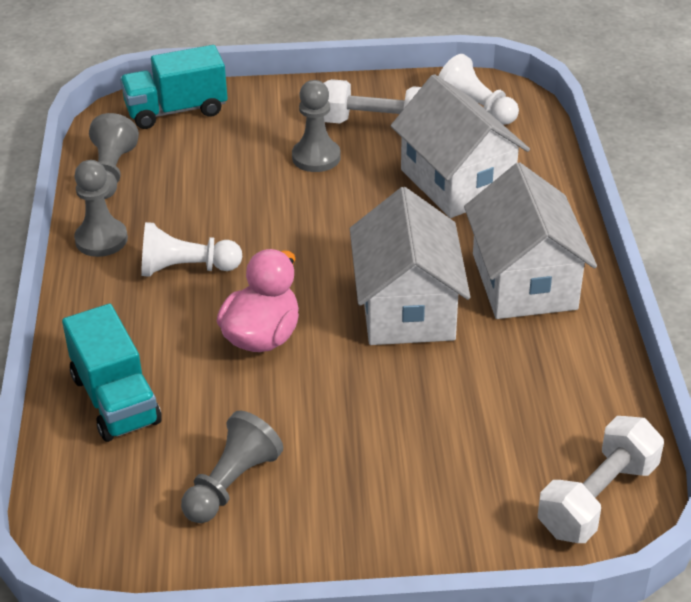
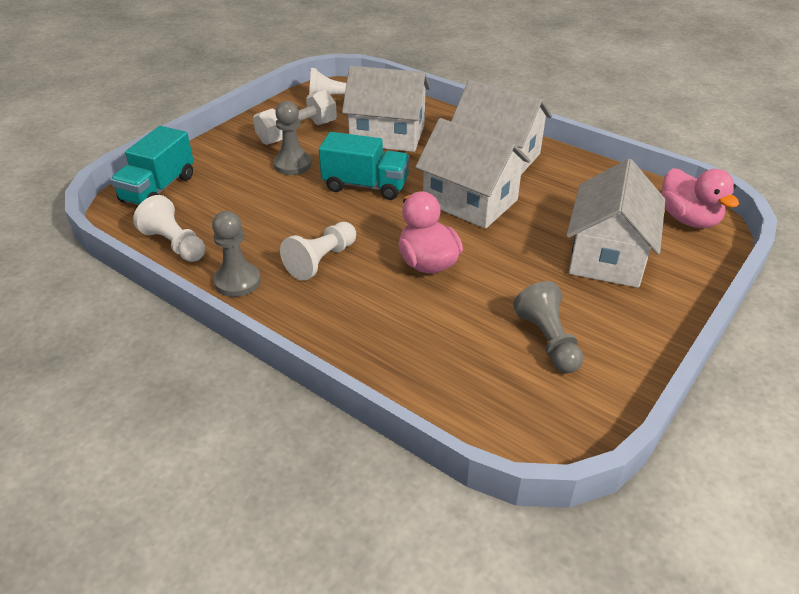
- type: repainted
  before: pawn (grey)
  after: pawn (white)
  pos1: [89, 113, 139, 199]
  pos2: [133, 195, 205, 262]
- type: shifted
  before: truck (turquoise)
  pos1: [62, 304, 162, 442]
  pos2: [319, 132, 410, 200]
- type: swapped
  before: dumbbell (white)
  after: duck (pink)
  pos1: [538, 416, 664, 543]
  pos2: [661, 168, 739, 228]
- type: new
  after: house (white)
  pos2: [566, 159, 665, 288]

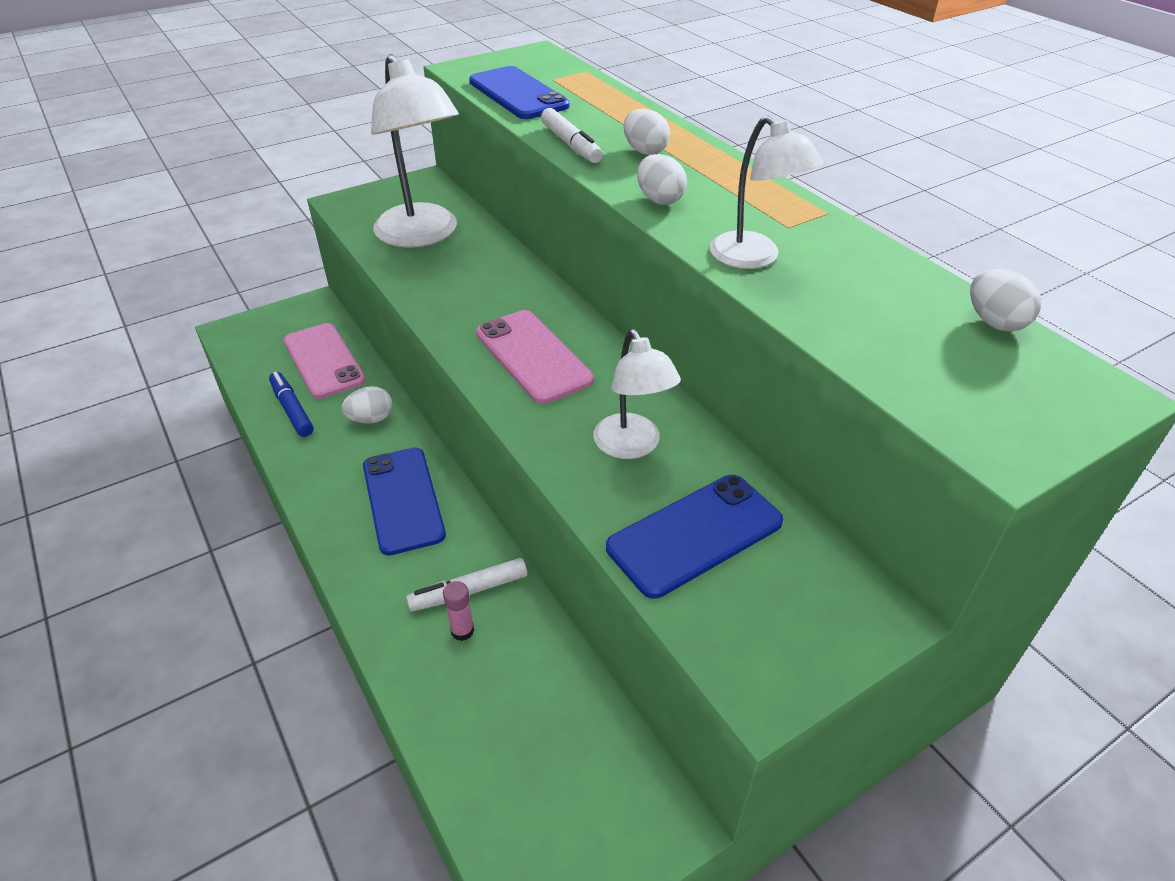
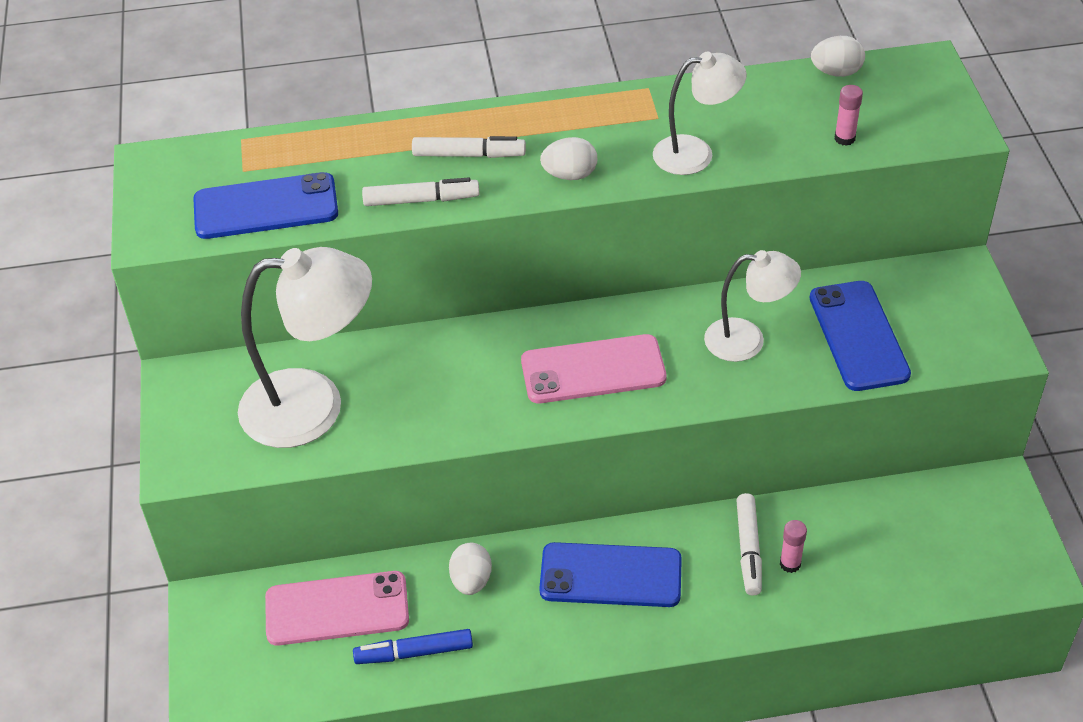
- type: swapped
  before: egg (white)
  after: marker (white)
  pos1: [623, 109, 670, 155]
  pos2: [412, 136, 526, 158]
- type: new
  after: glue stick (pink)
  pos2: [835, 85, 863, 146]

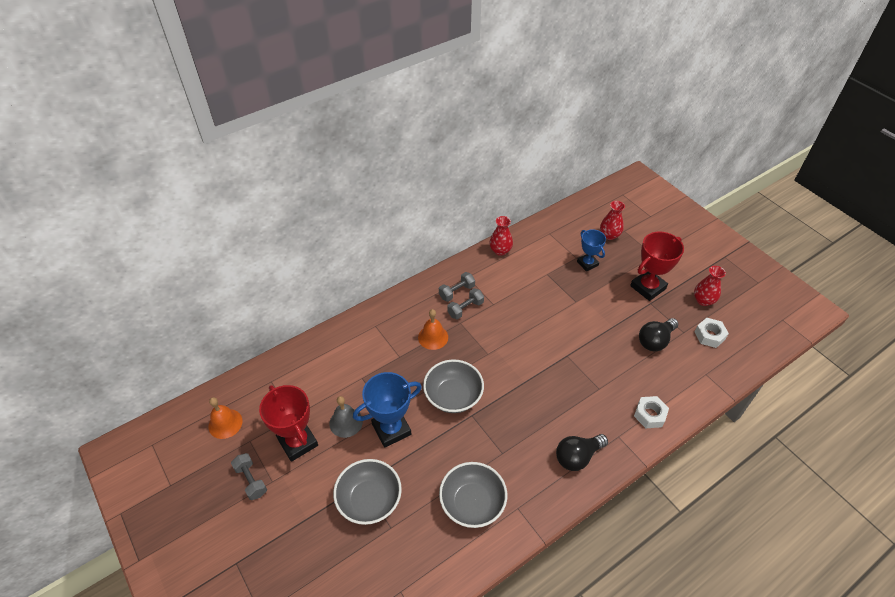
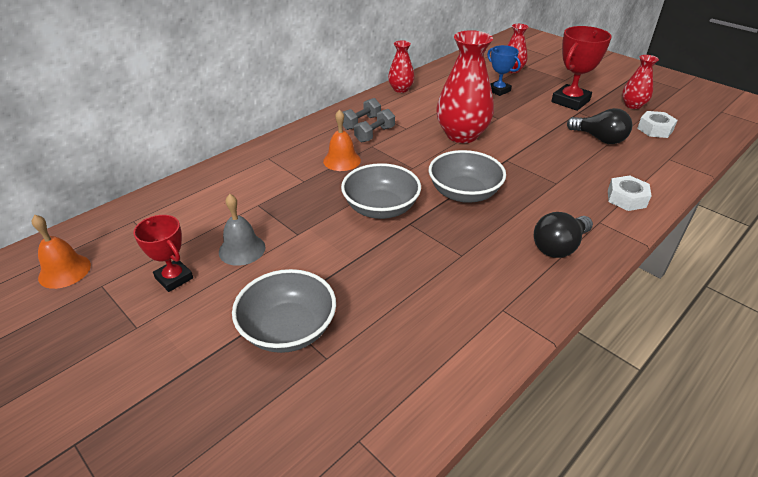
- type: rotated
  before: light bulb (black)
  pos1: [639, 318, 679, 351]
  pos2: [567, 108, 633, 144]
  turn: -90
- type: gone
  before: trophy (blue)
  pos1: [353, 372, 422, 448]
- type: scaled
  before: trophy (red)
  pos1: [259, 385, 318, 462]
  pos2: [133, 215, 193, 292]
  scale: 0.63
- type: gone
  before: dumbbell (grey)
  pos1: [231, 453, 267, 500]
- type: shifted
  before: bowl (grey)
  pos1: [439, 462, 507, 528]
  pos2: [429, 150, 506, 203]
- type: new
  after: vase (red)
  pos2: [436, 30, 494, 143]

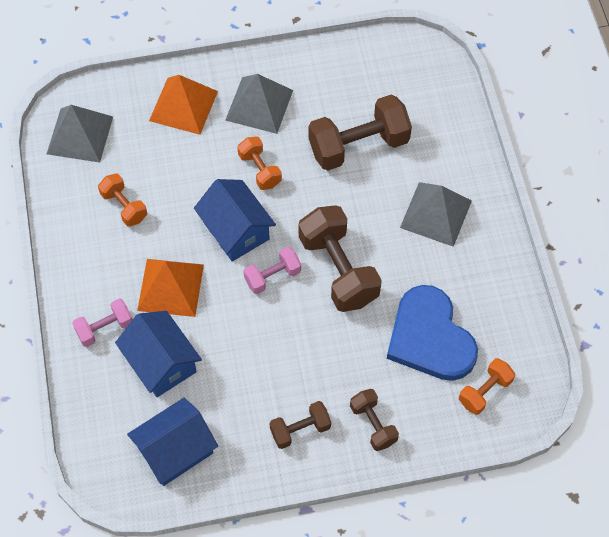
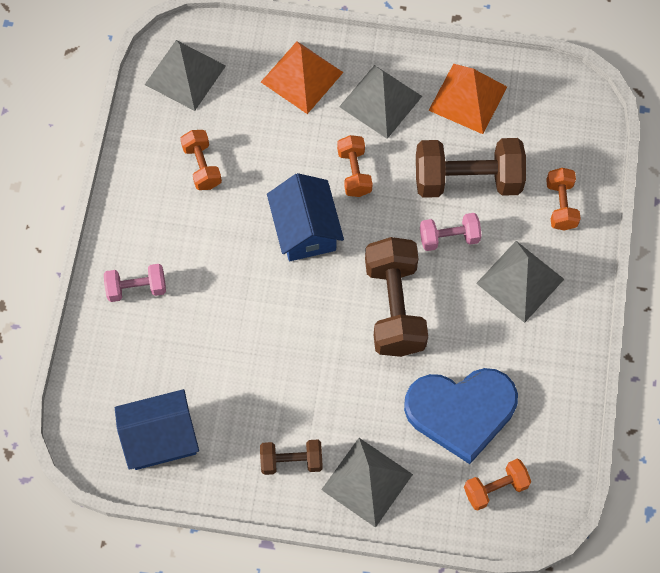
- type: shifted
  before: dumbbell (pink)
  pos1: [243, 247, 301, 294]
  pos2: [420, 213, 482, 251]
- type: shifted
  before: pyramid (orange)
  pos1: [137, 259, 204, 317]
  pos2: [428, 64, 507, 134]
- type: rotated
  before: heart (blue)
  pos1: [387, 285, 478, 381]
  pos2: [404, 368, 518, 464]
  turn: -90
- type: gone
  before: house (blue)
  pos1: [115, 311, 202, 397]
- type: swapped
  before: dumbbell (brown)
  after: pyramid (grey)
  pos1: [350, 389, 399, 451]
  pos2: [321, 438, 413, 528]
- type: new
  after: dumbbell (orange)
  pos2: [546, 168, 581, 231]

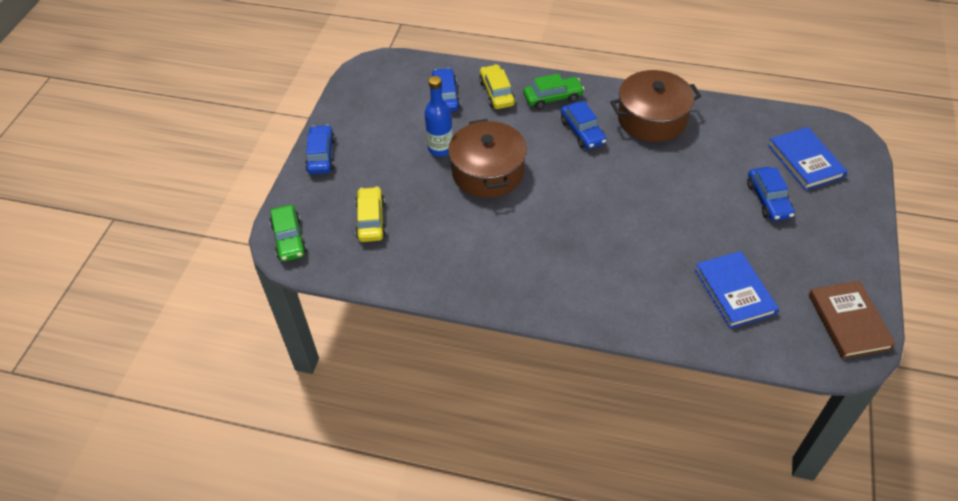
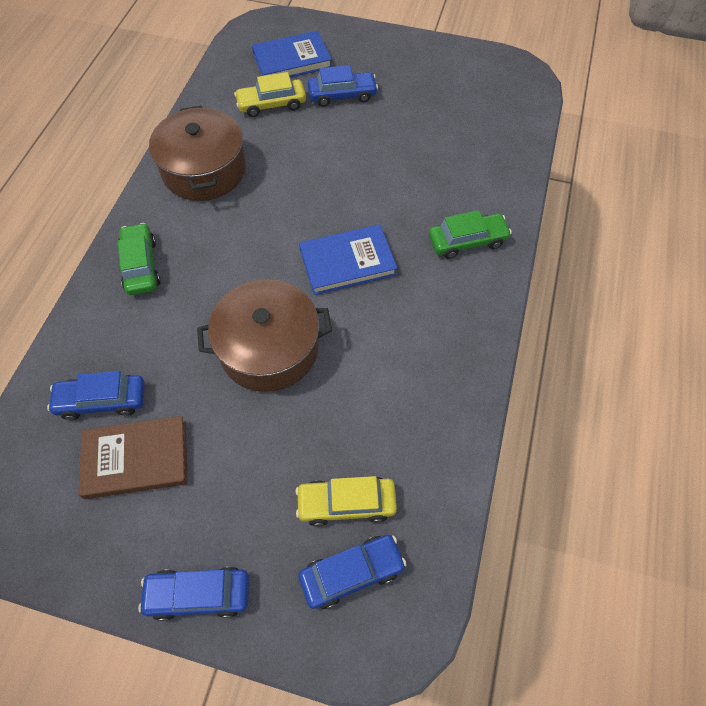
- type: shifted
  before: car (yellow)
  pos1: [479, 64, 515, 109]
  pos2: [234, 72, 306, 117]
- type: gone
  before: bottle (blue)
  pos1: [424, 76, 453, 156]
- type: shifted
  before: car (blue)
  pos1: [561, 101, 607, 149]
  pos2: [298, 535, 407, 609]
- type: shifted
  before: car (green)
  pos1: [270, 205, 307, 262]
  pos2: [429, 210, 512, 259]
- type: shifted
  before: book (blue)
  pos1: [695, 251, 779, 329]
  pos2: [299, 224, 397, 295]
- type: shifted
  before: book (brown)
  pos1: [809, 281, 896, 359]
  pos2: [78, 416, 188, 499]

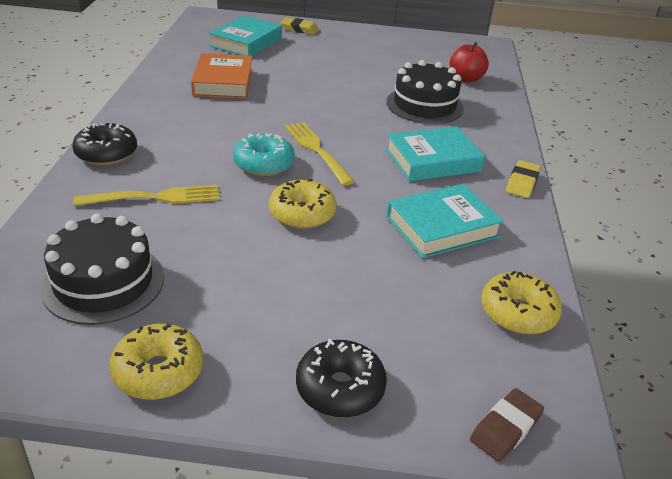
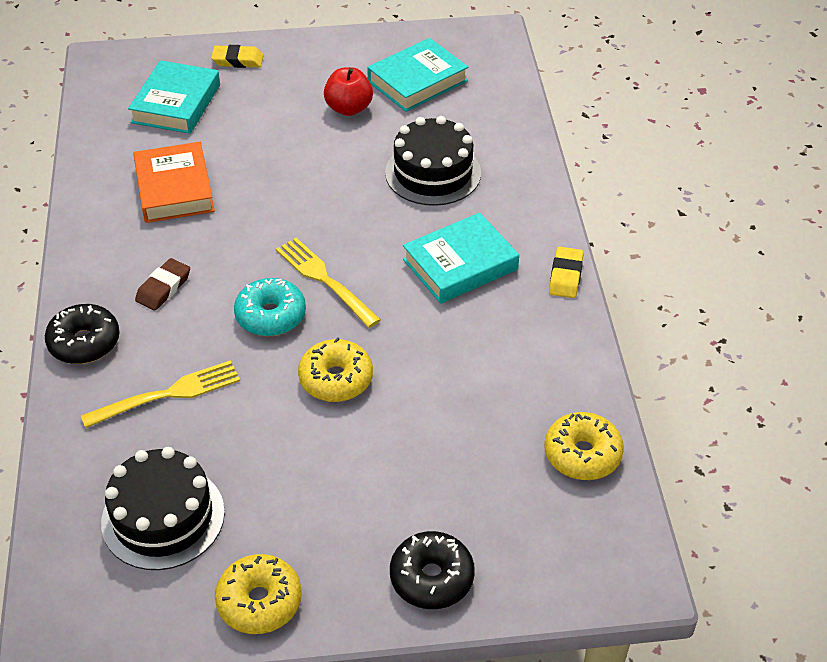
- type: shifted
  before: apple (red)
  pos1: [449, 42, 489, 83]
  pos2: [324, 67, 373, 116]
- type: shifted
  before: book (turquoise)
  pos1: [387, 184, 504, 258]
  pos2: [367, 38, 468, 112]
- type: shifted
  before: eraser (brown)
  pos1: [470, 388, 544, 462]
  pos2: [135, 258, 190, 311]

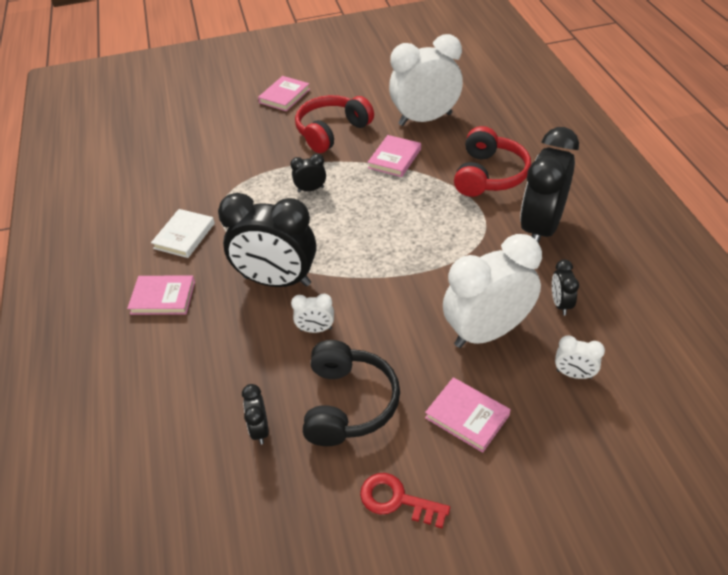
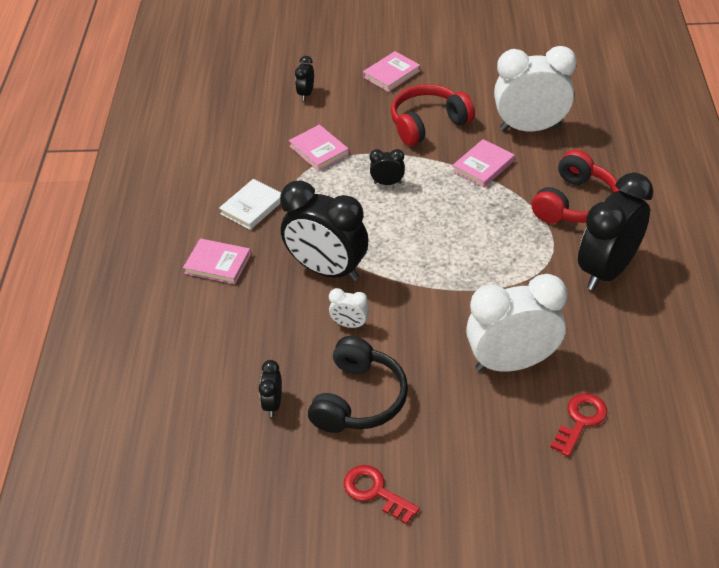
- type: shifted
  before: clock (black)
  pos1: [552, 260, 579, 315]
  pos2: [295, 56, 314, 101]
- type: swapped
  before: clock (white)
  after: key (red)
  pos1: [555, 336, 605, 379]
  pos2: [550, 393, 607, 457]
- type: shifted
  before: book (pink)
  pos1: [425, 377, 511, 453]
  pos2: [289, 125, 349, 171]

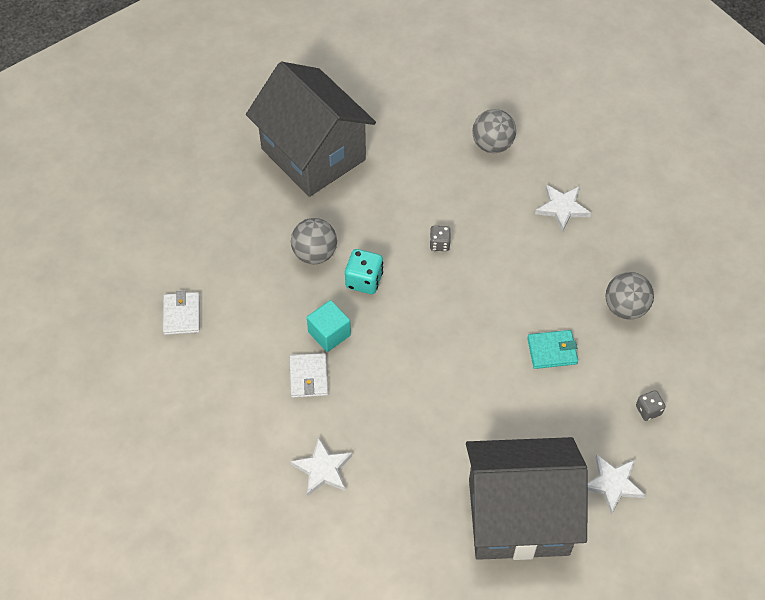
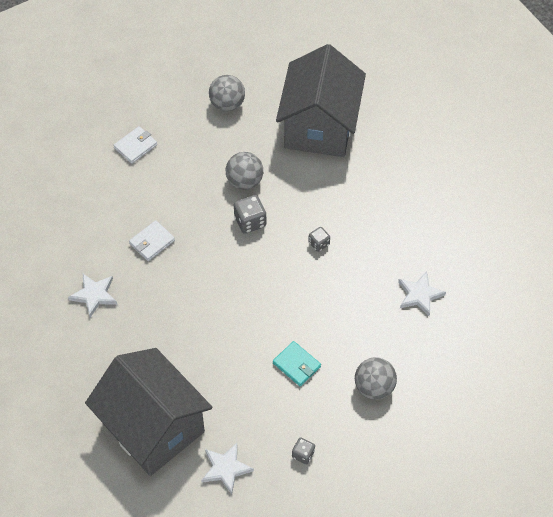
- type: shifted
  before: ball (grey)
  pos1: [472, 109, 516, 153]
  pos2: [209, 75, 245, 111]
- type: repainted
  before: dice (turquoise)
  after: dice (grey)
  pos1: [345, 249, 383, 294]
  pos2: [234, 195, 266, 234]
- type: gone
  before: cube (turquoise)
  pos1: [307, 300, 351, 352]

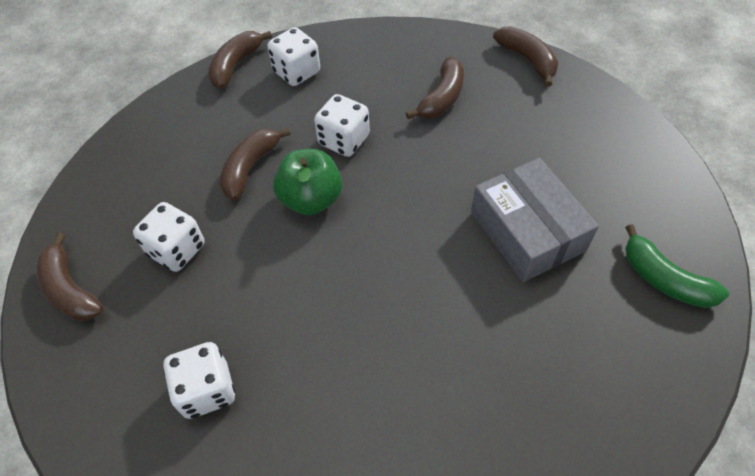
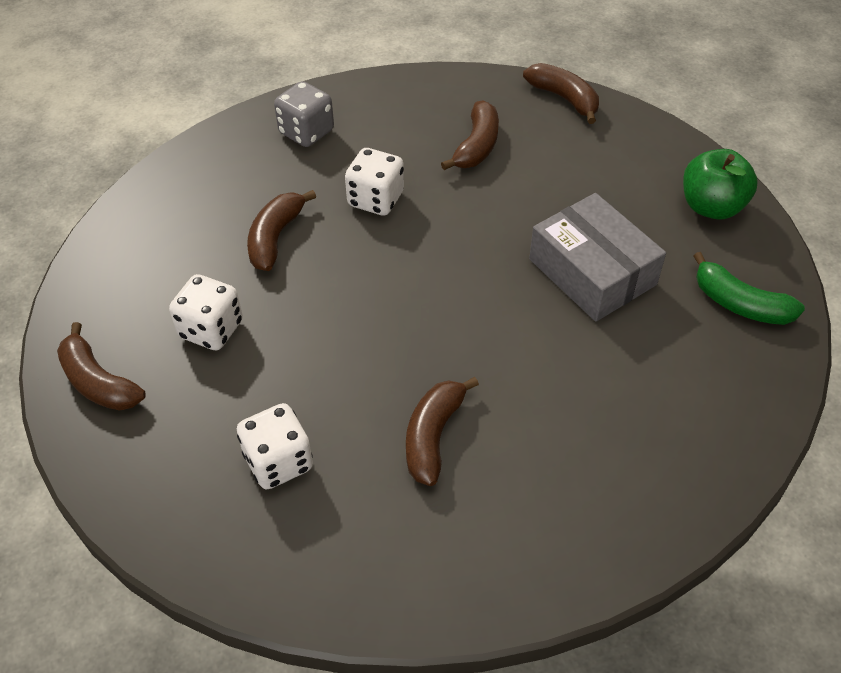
- type: repainted
  before: dice (white)
  after: dice (grey)
  pos1: [268, 27, 320, 86]
  pos2: [274, 81, 334, 147]
- type: shifted
  before: banana (brown)
  pos1: [208, 31, 272, 89]
  pos2: [406, 377, 479, 486]
- type: shifted
  before: apple (green)
  pos1: [273, 149, 342, 215]
  pos2: [683, 149, 758, 219]

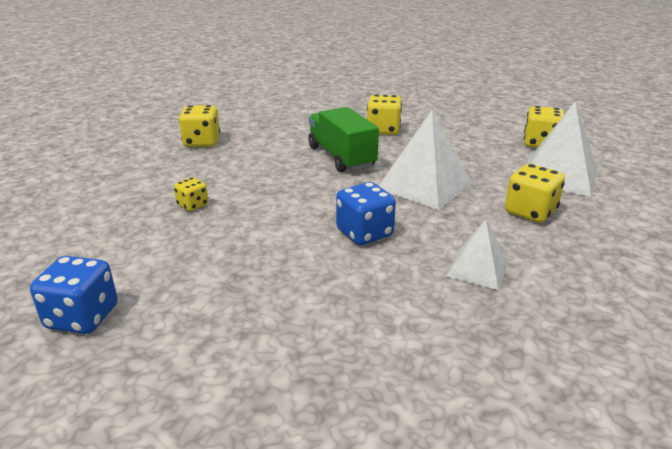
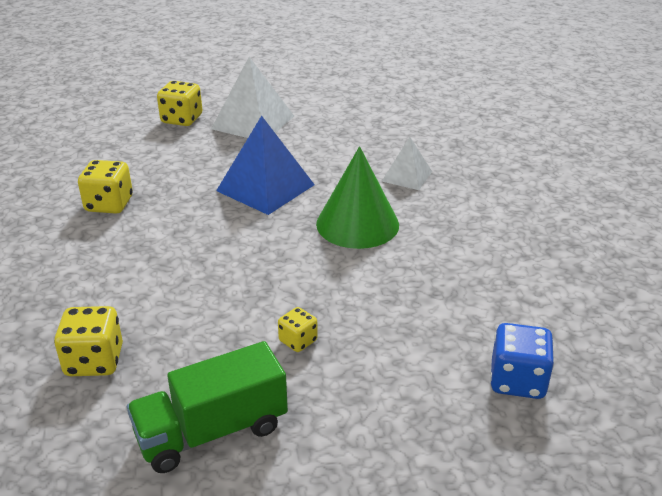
- type: shifted
  before: truck (green)
  pos1: [308, 107, 379, 172]
  pos2: [127, 341, 288, 473]
- type: repainted
  before: pyramid (white)
  after: pyramid (blue)
  pos1: [379, 110, 473, 210]
  pos2: [216, 116, 315, 215]
- type: gone
  before: dice (yellow)
  pos1: [505, 164, 565, 223]
- type: swapped
  before: dice (blue)
  after: cone (green)
  pos1: [336, 182, 396, 245]
  pos2: [316, 146, 399, 249]

